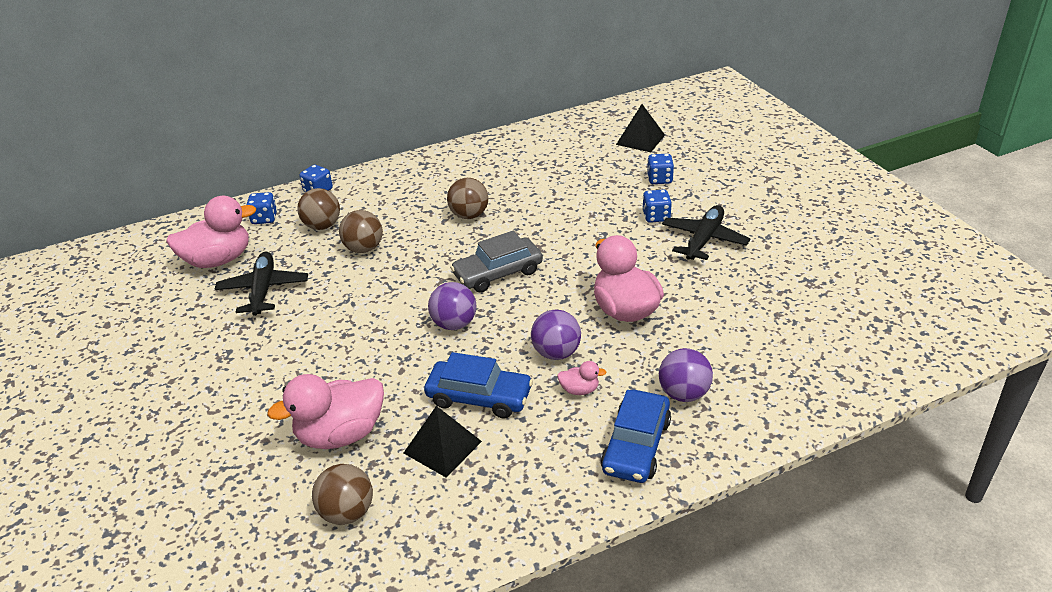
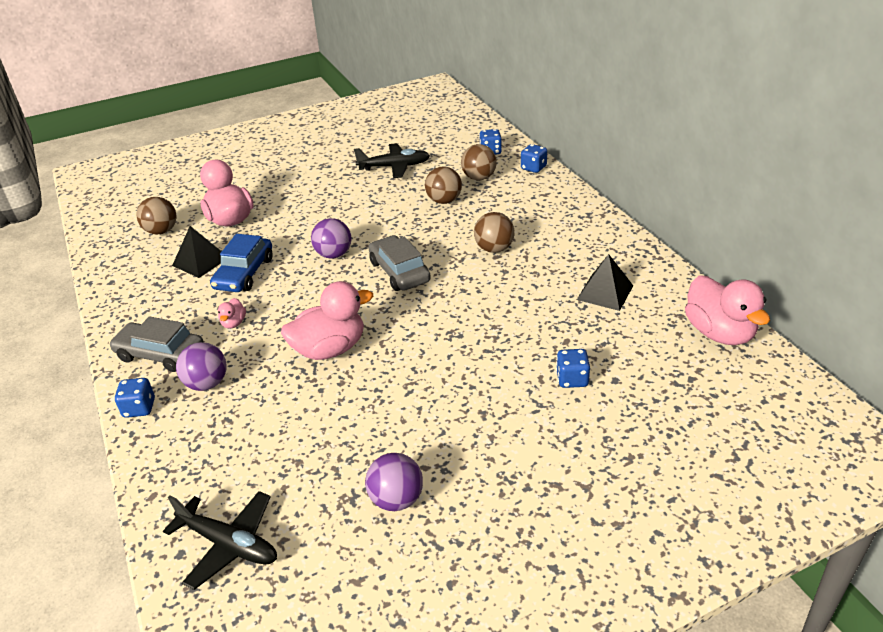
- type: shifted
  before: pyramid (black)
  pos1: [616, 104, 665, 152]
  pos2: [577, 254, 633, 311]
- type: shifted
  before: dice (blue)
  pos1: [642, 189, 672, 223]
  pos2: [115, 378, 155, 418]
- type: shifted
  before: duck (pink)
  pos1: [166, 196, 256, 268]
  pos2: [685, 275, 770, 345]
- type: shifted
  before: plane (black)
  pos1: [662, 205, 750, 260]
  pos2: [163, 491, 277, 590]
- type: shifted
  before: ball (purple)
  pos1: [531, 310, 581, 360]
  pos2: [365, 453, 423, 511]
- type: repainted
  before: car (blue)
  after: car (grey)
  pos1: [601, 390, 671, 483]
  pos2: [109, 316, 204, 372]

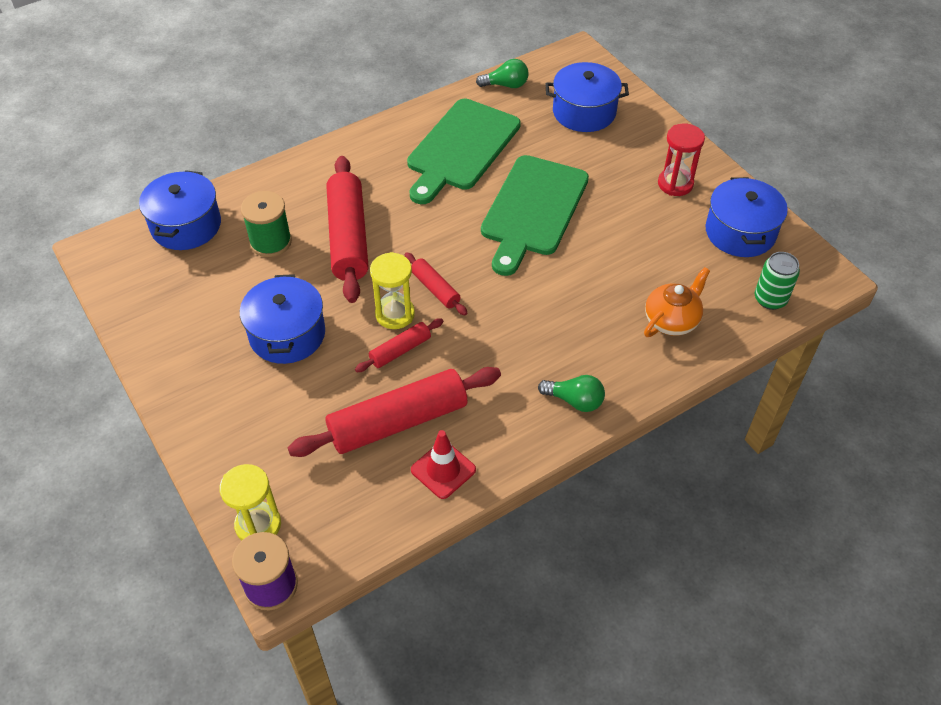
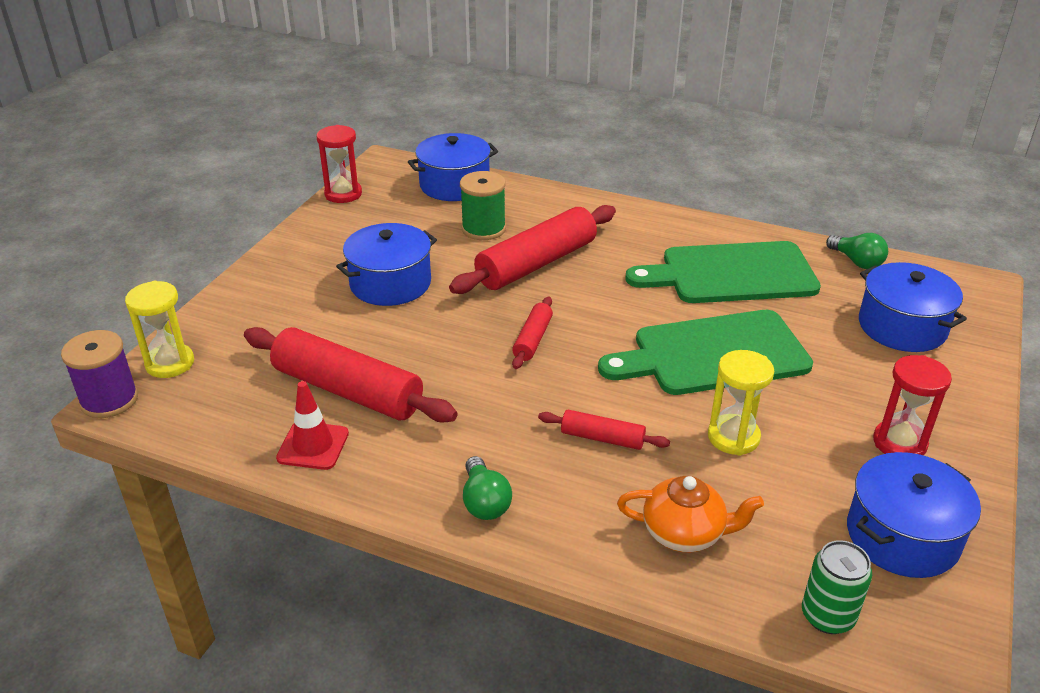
- type: shifted
  before: hourglass (yellow)
  pos1: [370, 252, 415, 329]
  pos2: [708, 350, 774, 456]
- type: shifted
  before: rolling pin (red)
  pos1: [355, 318, 444, 372]
  pos2: [538, 410, 670, 450]
- type: new
  after: hourglass (red)
  pos2: [316, 125, 362, 203]

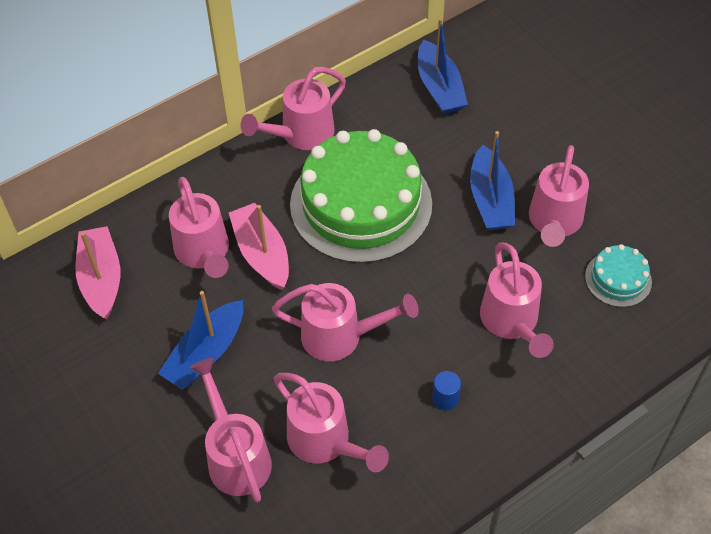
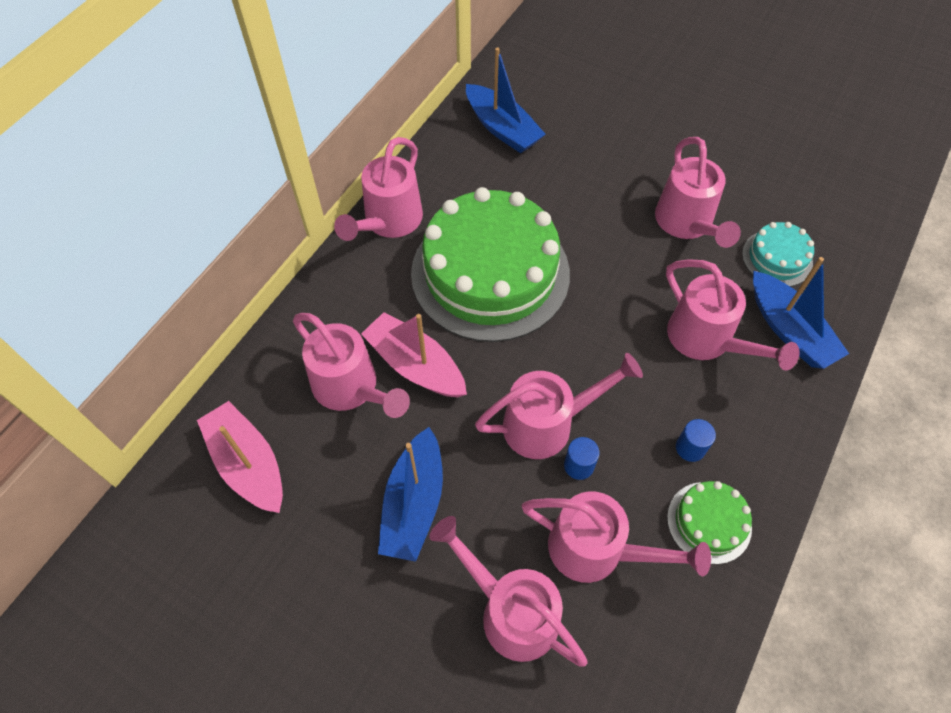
- type: shifted
  before: boat (blue)
  pos1: [470, 131, 515, 230]
  pos2: [753, 257, 849, 369]
- type: new
  after: cylinder (blue)
  pos2: [564, 437, 599, 480]
- type: new
  after: cake (green)
  pos2: [667, 481, 752, 564]

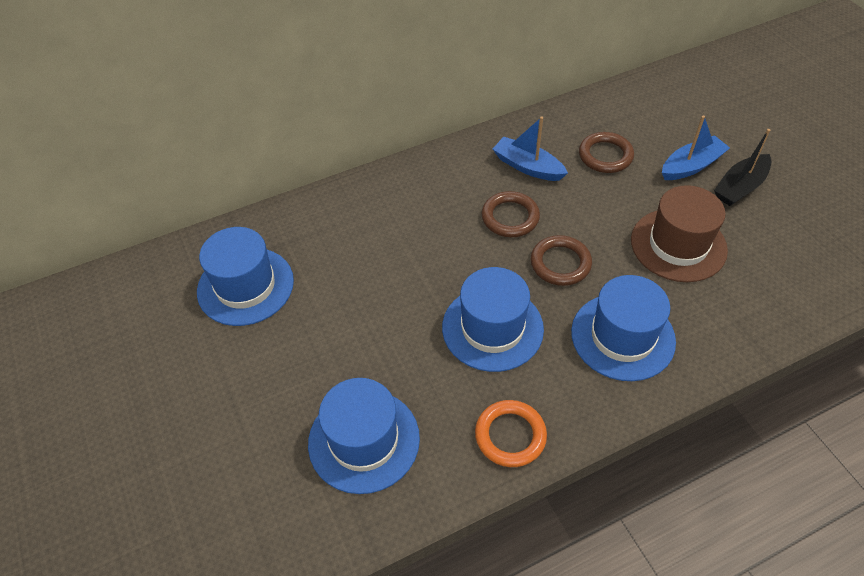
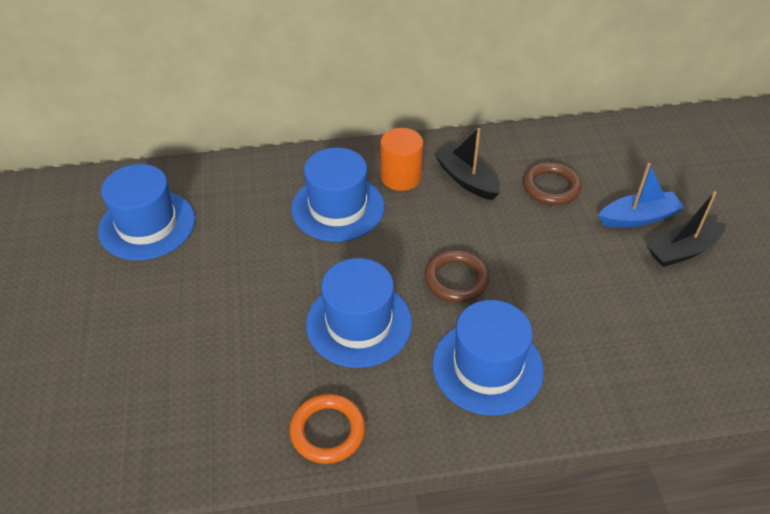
- type: repainted
  before: boat (blue)
  after: boat (black)
  pos1: [493, 117, 568, 181]
  pos2: [434, 128, 500, 200]
- type: gone
  before: hat (brown)
  pos1: [631, 185, 728, 282]
- type: gone
  before: ring (brown)
  pos1: [481, 191, 540, 237]
- type: shifted
  before: hat (blue)
  pos1: [308, 378, 420, 494]
  pos2: [291, 148, 385, 242]
- type: new
  after: cylinder (orange)
  pos2: [380, 128, 423, 191]

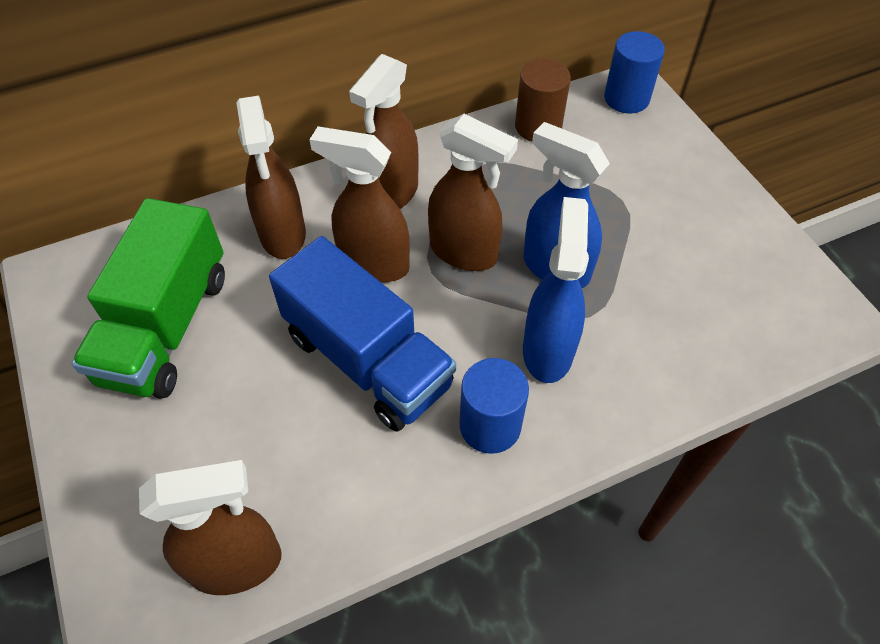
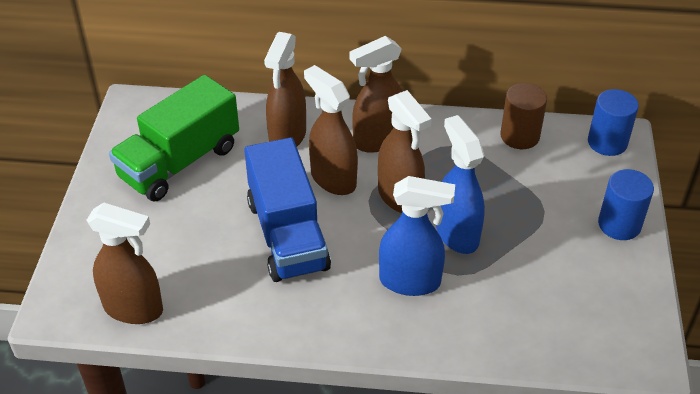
- type: rotated
  before: spray bottle (blue)
  pos1: [523, 197, 589, 383]
  pos2: [379, 176, 455, 296]
  turn: 60
- type: shifted
  before: cylinder (blue)
  pos1: [460, 358, 529, 454]
  pos2: [598, 169, 654, 240]

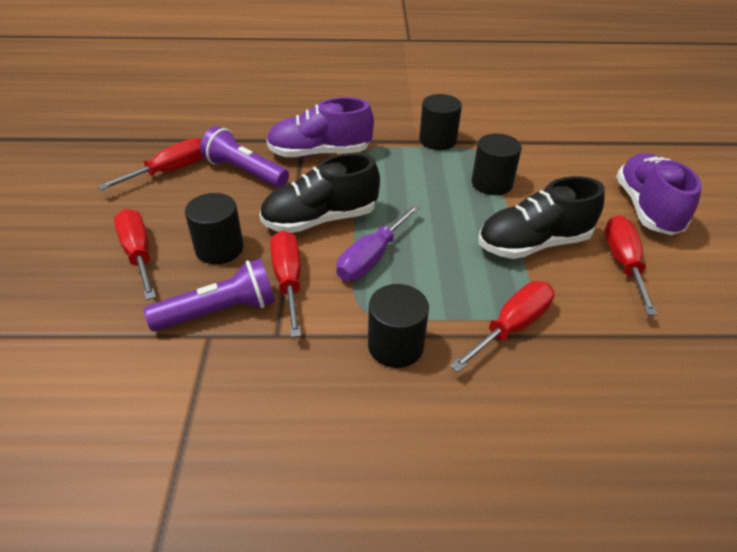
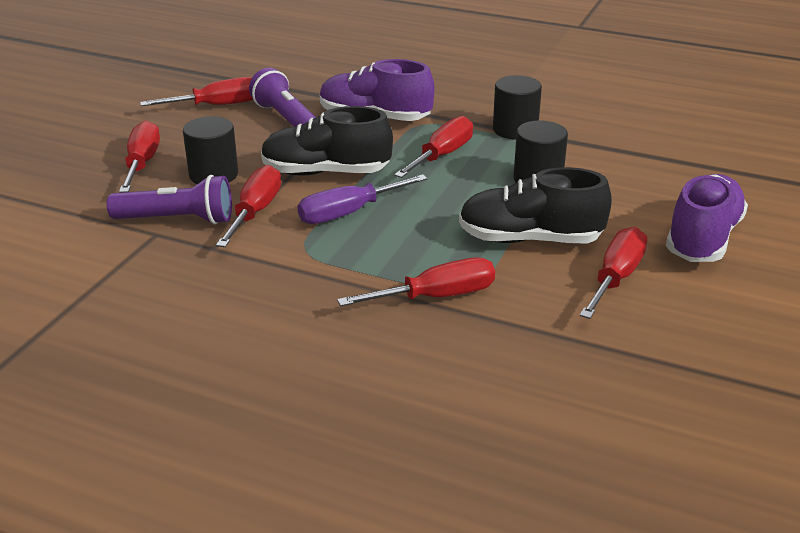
- type: gone
  before: cylinder (black)
  pos1: [368, 284, 429, 368]
- type: new
  after: screwdriver (red)
  pos2: [394, 116, 473, 178]

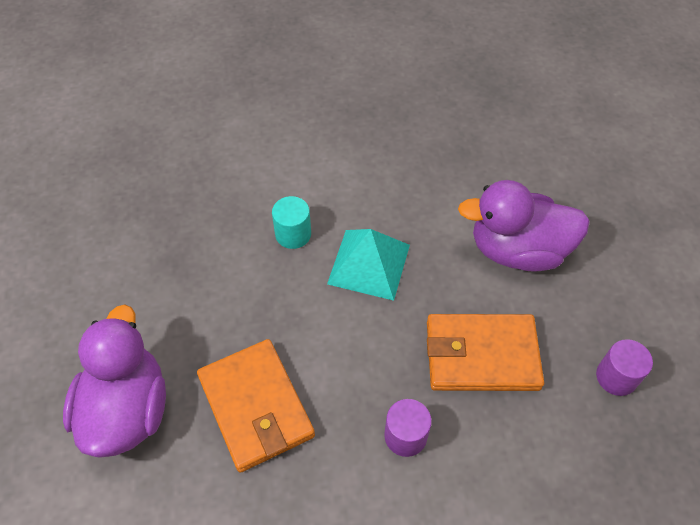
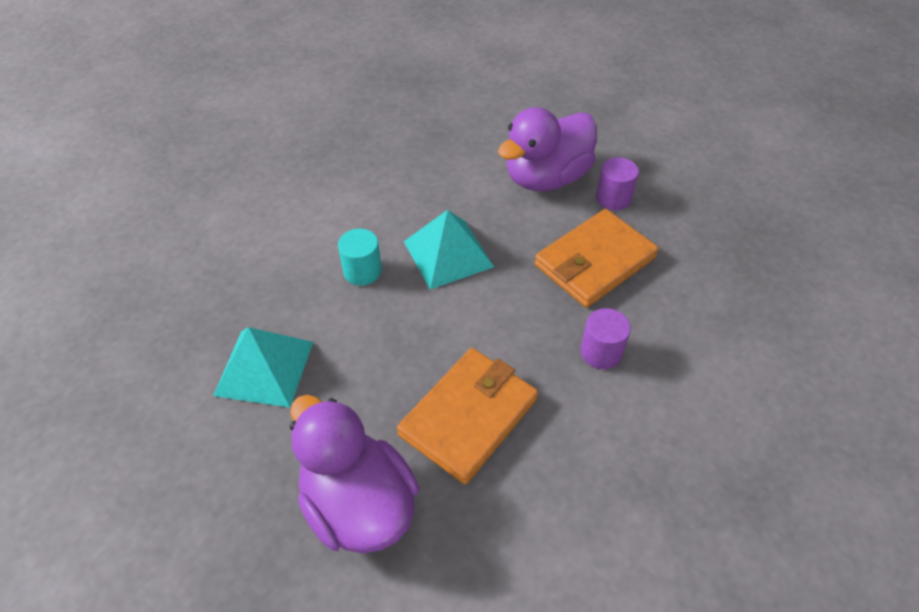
- type: rotated
  before: wallet (orange)
  pos1: [197, 339, 315, 473]
  pos2: [397, 348, 538, 484]
  turn: -75
- type: shifted
  before: cylinder (purple)
  pos1: [596, 339, 653, 396]
  pos2: [596, 157, 639, 211]
- type: new
  after: pyramid (turquoise)
  pos2: [213, 327, 313, 408]

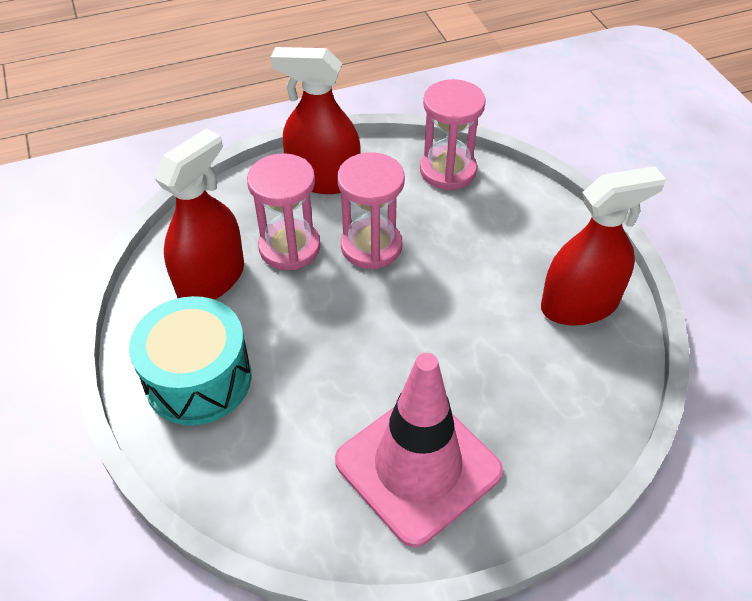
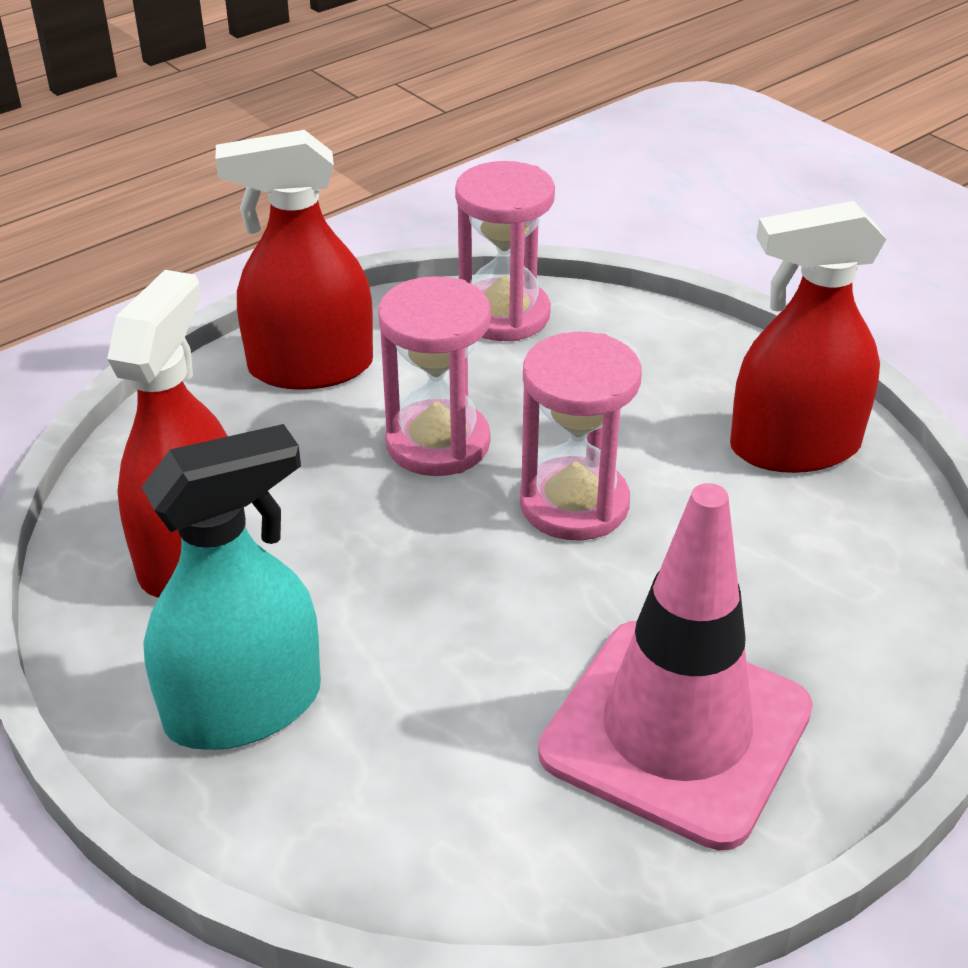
- type: shifted
  before: hourglass (pink)
  pos1: [247, 153, 321, 270]
  pos2: [520, 332, 642, 541]
- type: rotated
  before: spray bottle (red)
  pos1: [541, 166, 666, 326]
  pos2: [730, 201, 886, 473]
  turn: -150
- type: swapped
  before: drum (turquoise)
  after: spray bottle (turquoise)
  pos1: [129, 296, 252, 426]
  pos2: [142, 424, 321, 750]

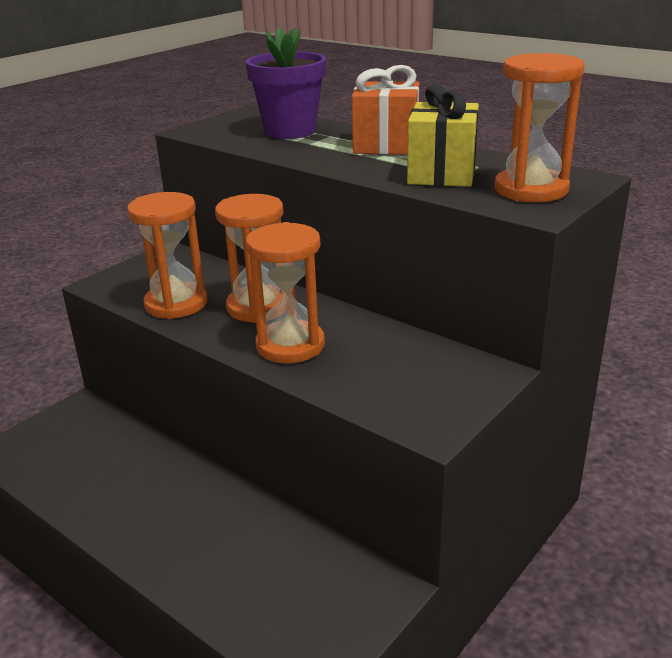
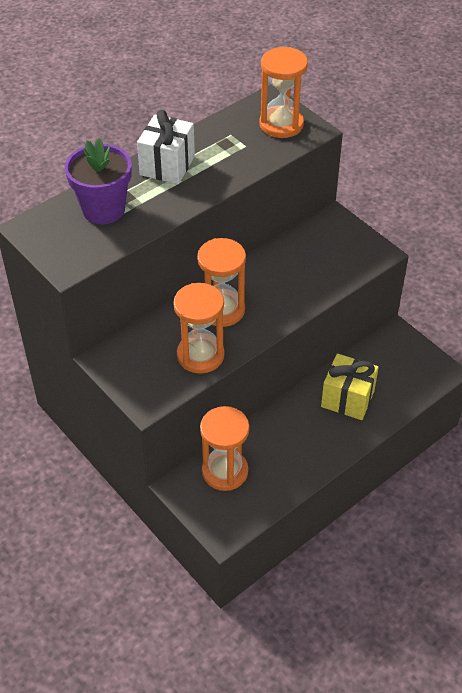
- type: repainted
  before: gift (orange)
  after: gift (white)
  pos1: [352, 65, 419, 154]
  pos2: [137, 110, 195, 184]
- type: shifted
  before: gift (yellow)
  pos1: [407, 84, 479, 187]
  pos2: [321, 353, 379, 420]
- type: shifted
  before: hourglass (orange)
  pos1: [246, 222, 325, 363]
  pos2: [200, 406, 249, 491]

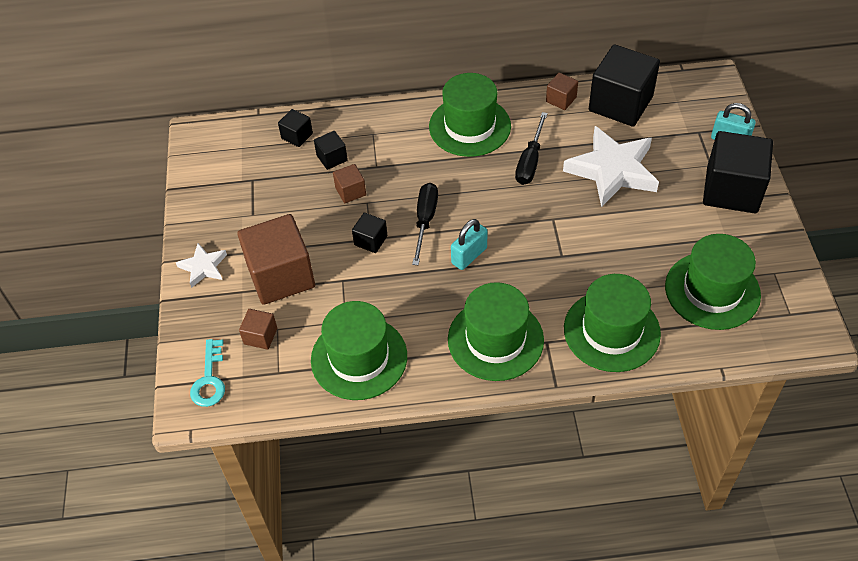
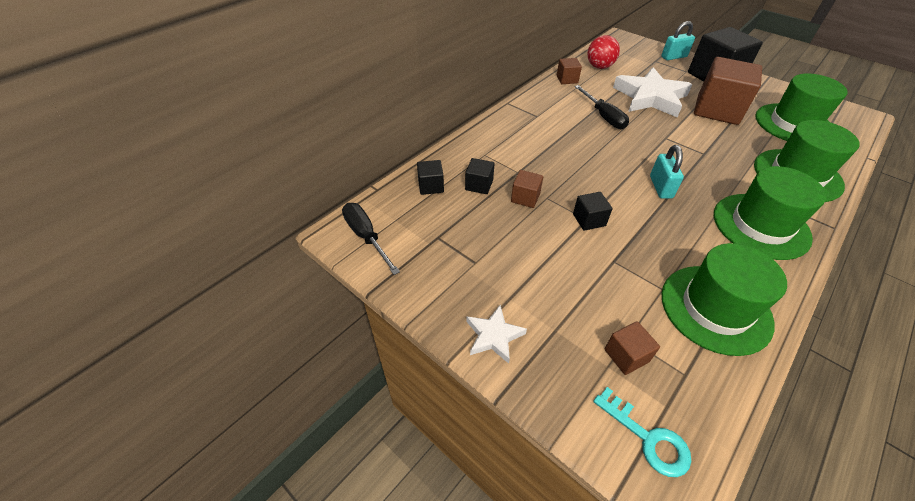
- type: swapped
  before: cube (black)
  after: ball (red)
  pos1: [589, 44, 660, 126]
  pos2: [587, 35, 620, 69]
- type: gone
  before: hat (green)
  pos1: [429, 73, 511, 157]
- type: shifted
  before: screwdriver (black)
  pos1: [412, 183, 438, 265]
  pos2: [342, 203, 400, 275]
- type: shifted
  before: cube (brown)
  pos1: [237, 214, 315, 305]
  pos2: [694, 57, 762, 125]

